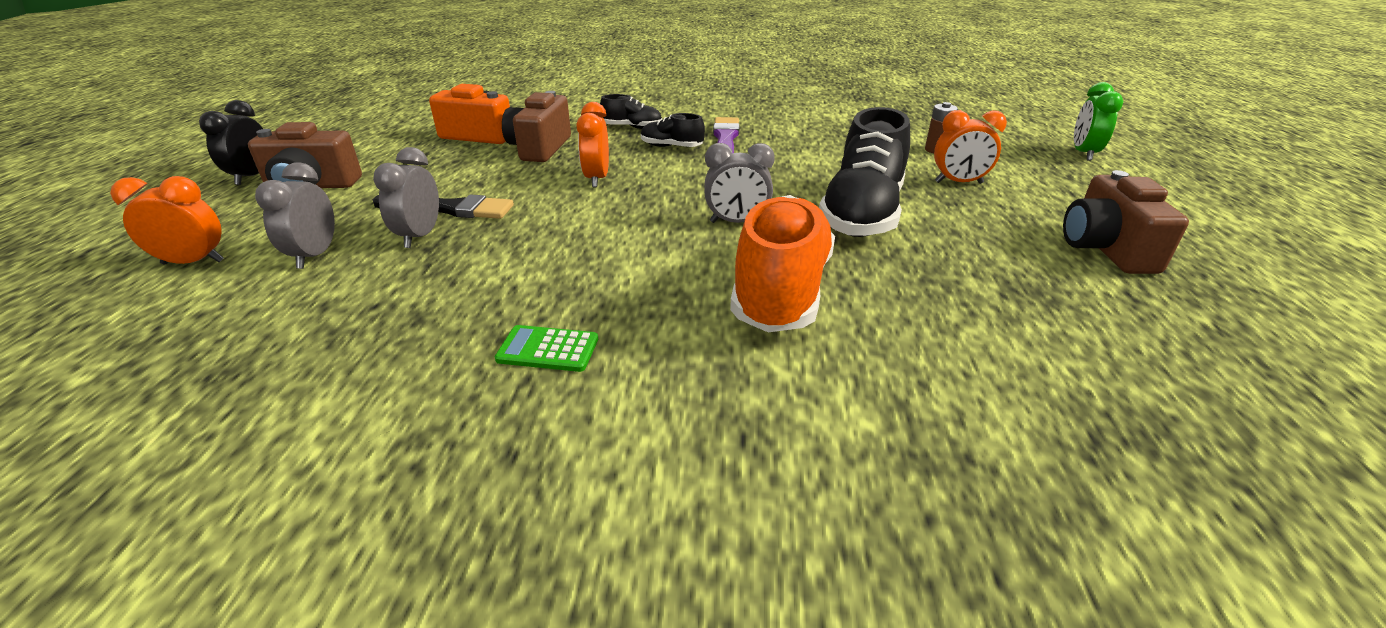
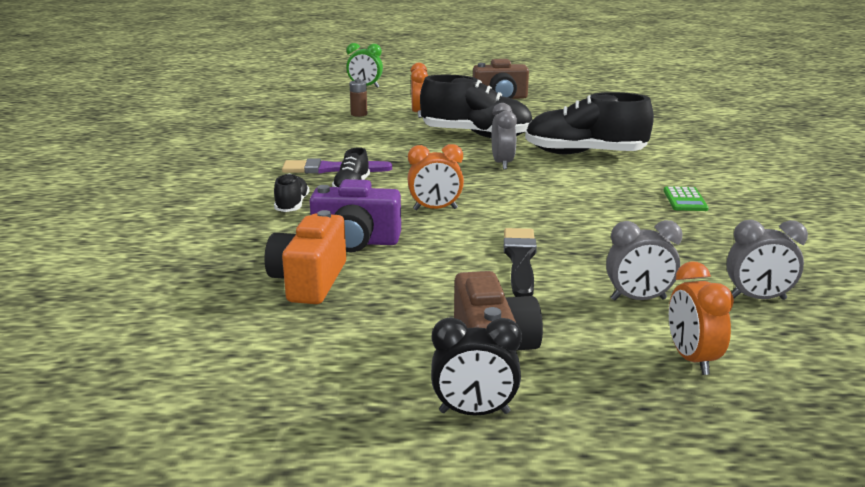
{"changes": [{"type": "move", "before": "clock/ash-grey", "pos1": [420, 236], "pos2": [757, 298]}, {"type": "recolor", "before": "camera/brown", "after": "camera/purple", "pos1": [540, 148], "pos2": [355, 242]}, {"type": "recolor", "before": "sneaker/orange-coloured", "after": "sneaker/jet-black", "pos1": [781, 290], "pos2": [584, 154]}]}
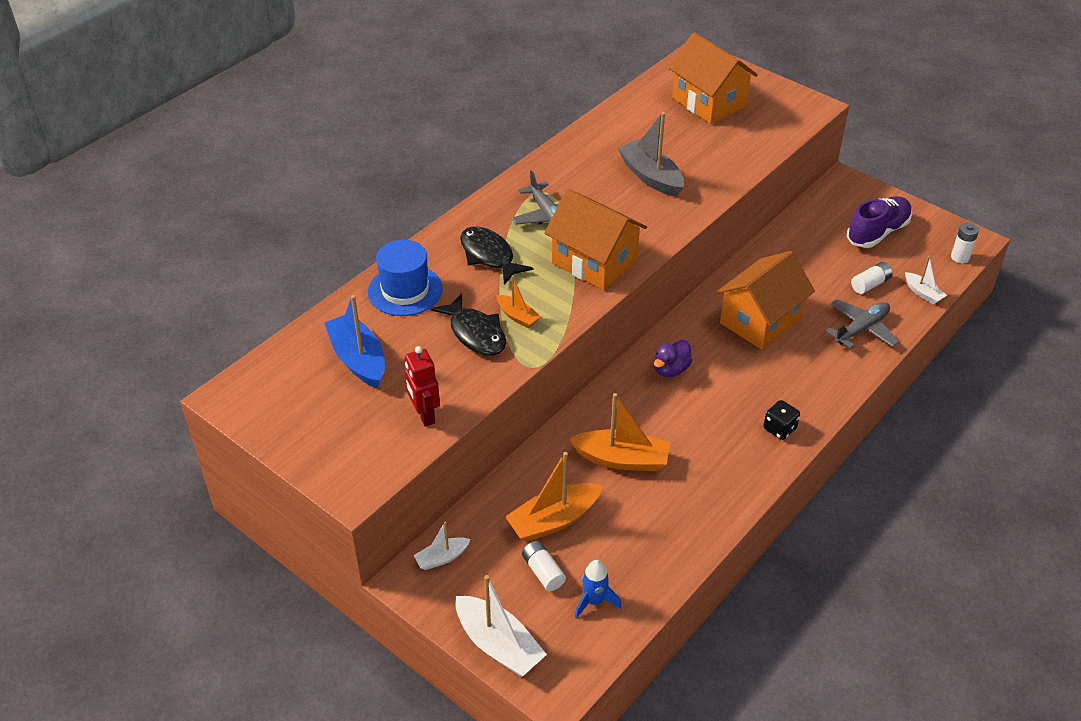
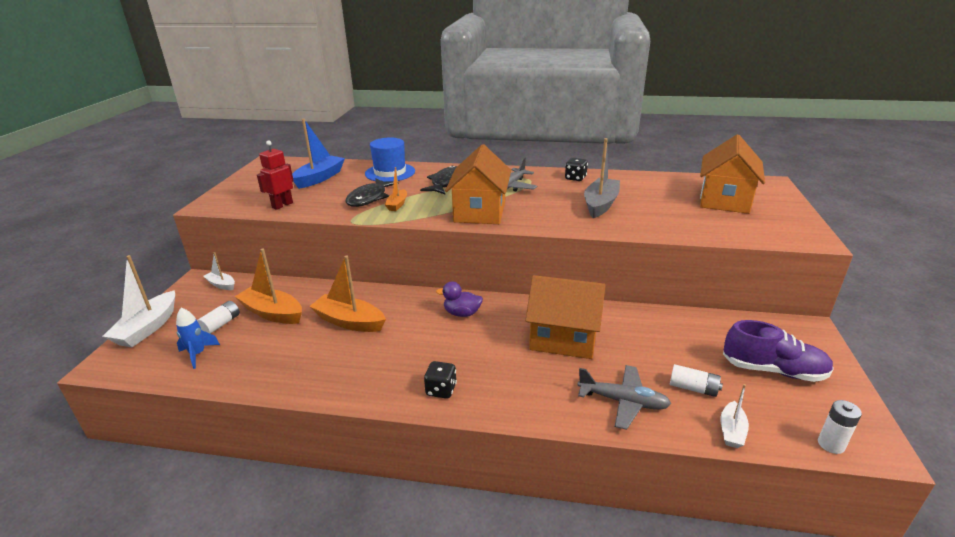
{"changes": [{"type": "insert", "after": "dice/jet-black", "pos2": [575, 178]}, {"type": "rotate", "before": "toy boat/orange-coloured", "pos1": [622, 459], "pos2": [349, 321], "turn": 135}]}
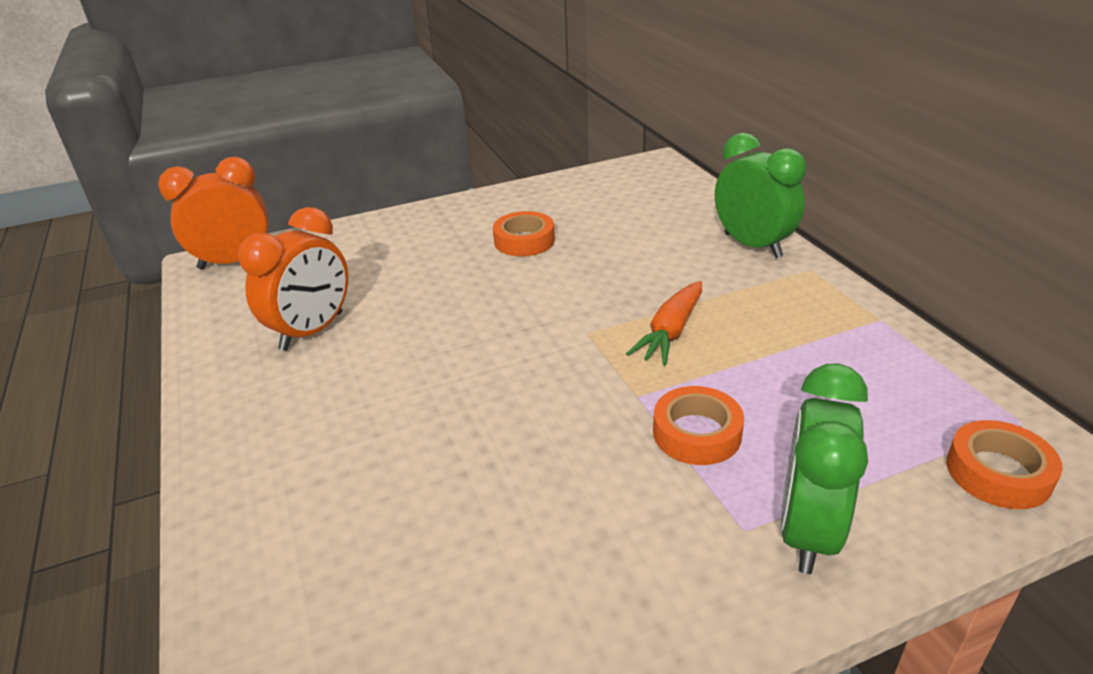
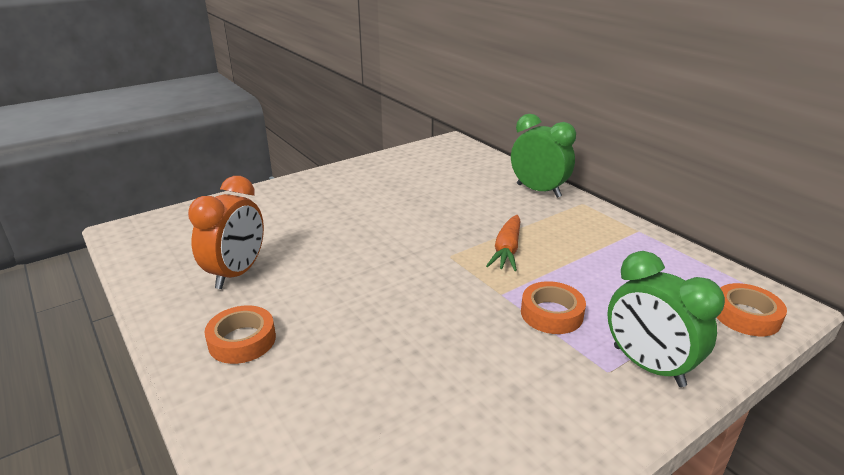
{"changes": [{"type": "delete", "before": "clock/orange-coloured", "pos1": [234, 262]}, {"type": "move", "before": "sticky tape/orange-coloured", "pos1": [524, 241], "pos2": [242, 340]}, {"type": "rotate", "before": "clock/leaf-green", "pos1": [807, 530], "pos2": [647, 366], "turn": -45}]}
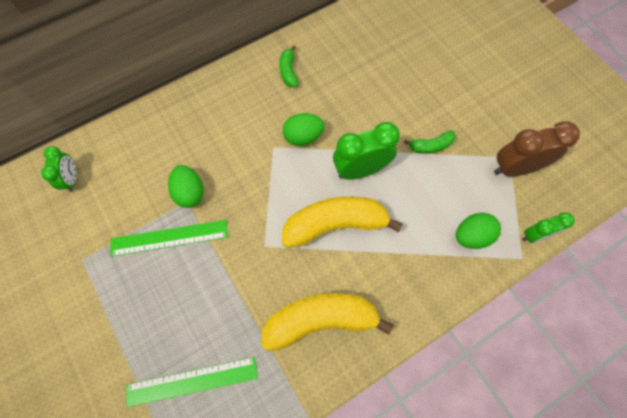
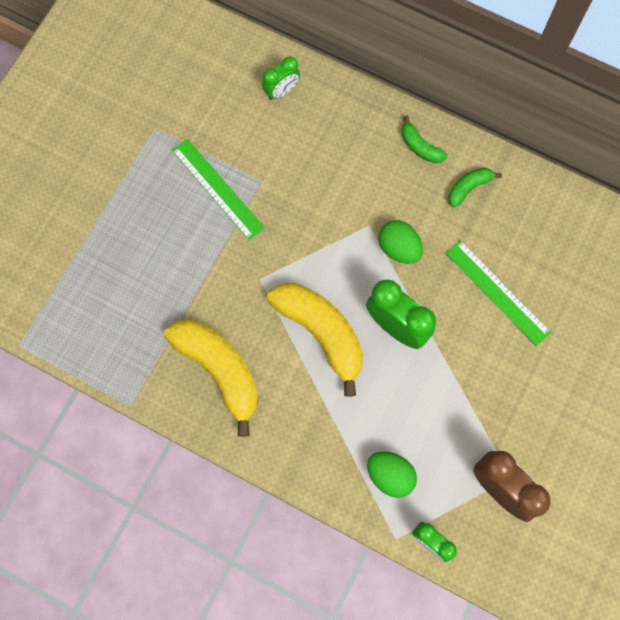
{"changes": [{"type": "delete", "before": "egg shape/leaf-green", "pos1": [190, 193]}, {"type": "move", "before": "clock/leaf-green", "pos1": [72, 179], "pos2": [281, 91]}, {"type": "move", "before": "ruler/leaf-green", "pos1": [192, 381], "pos2": [497, 292]}, {"type": "move", "before": "banana fruit/leaf-green", "pos1": [430, 146], "pos2": [420, 146]}]}
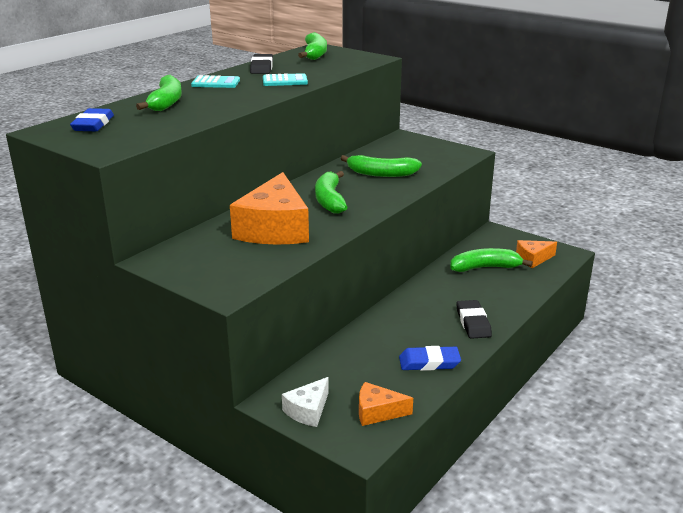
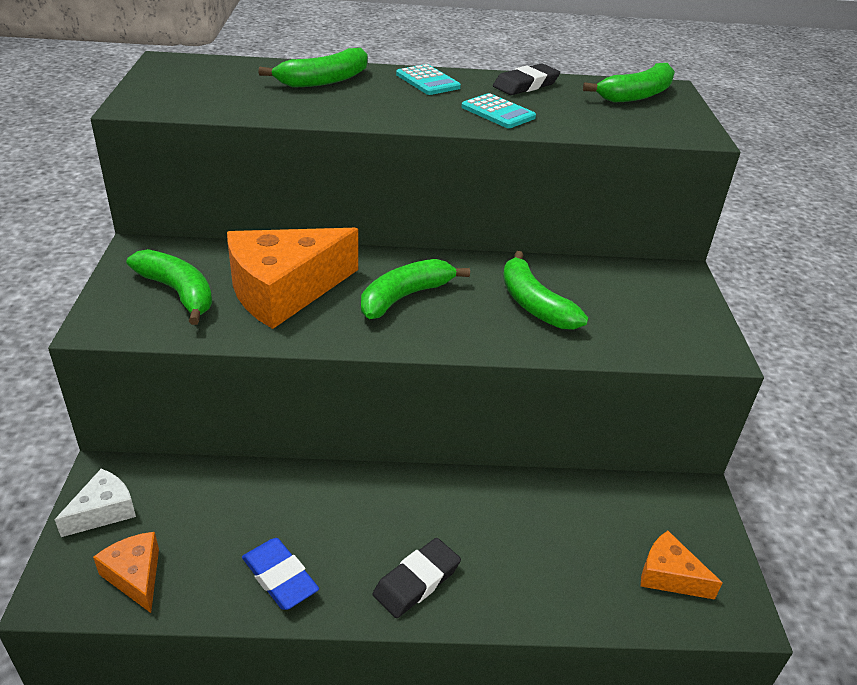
{"changes": [{"type": "delete", "before": "eraser/royal blue", "pos1": [93, 124]}, {"type": "move", "before": "banana fruit/leaf-green", "pos1": [485, 267], "pos2": [178, 292]}, {"type": "rotate", "before": "cheese/pure white", "pos1": [308, 410], "pos2": [103, 511], "turn": 135}]}
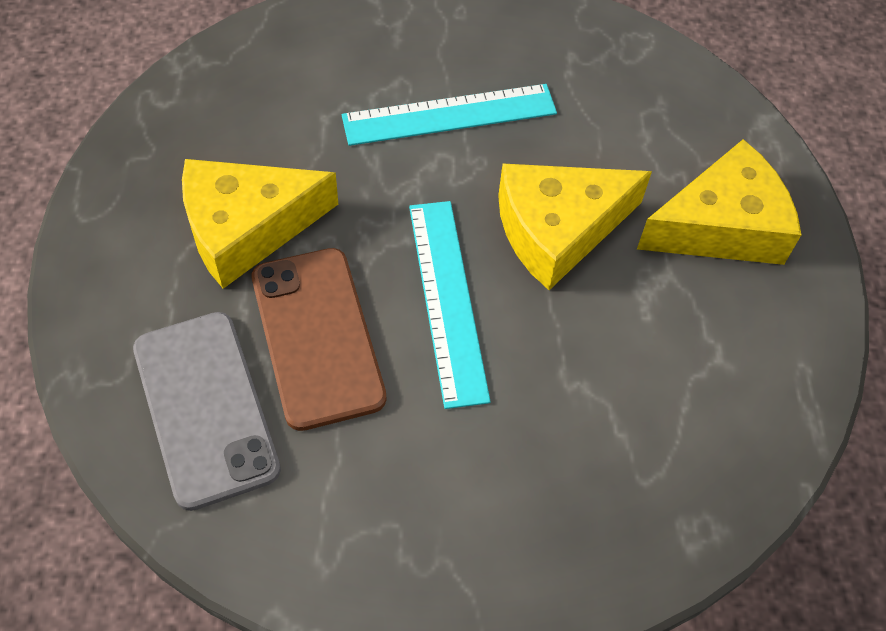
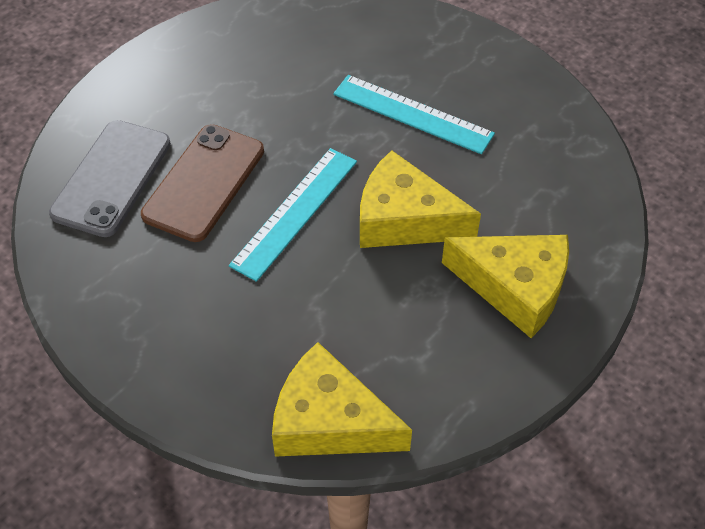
{"changes": [{"type": "move", "before": "cheese/golden", "pos1": [246, 228], "pos2": [329, 421]}]}
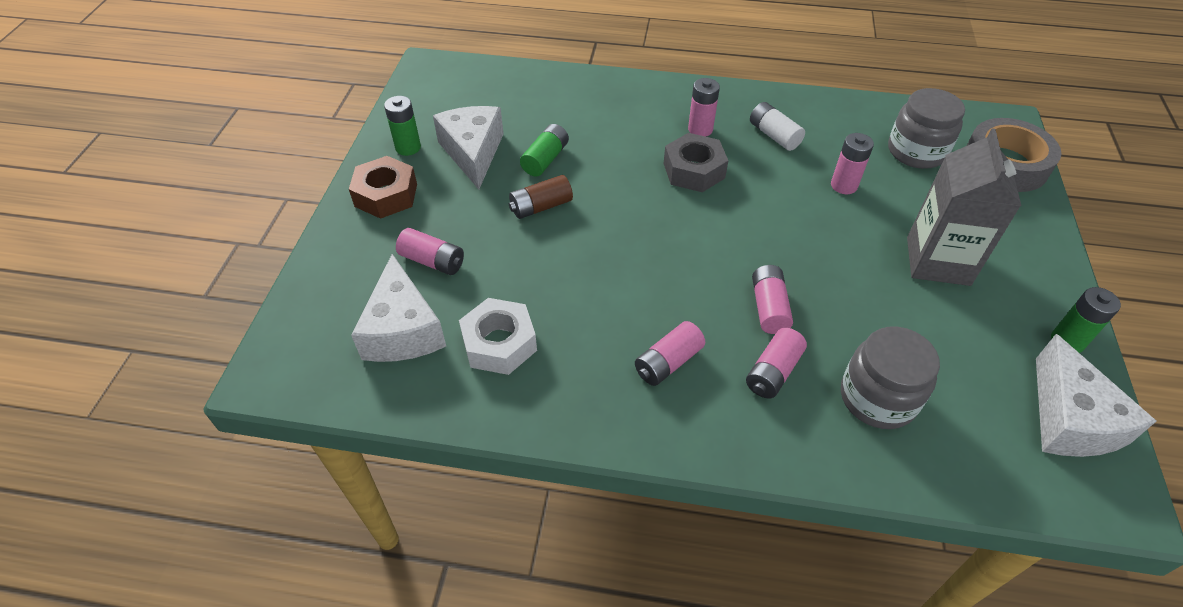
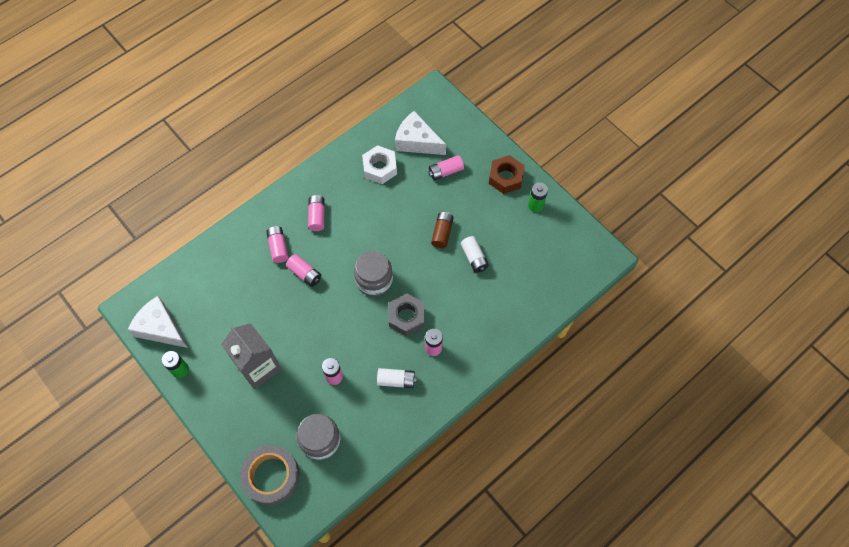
{"changes": [{"type": "delete", "before": "cheese/pure white", "pos1": [473, 152]}, {"type": "move", "before": "preserve jar/ash-grey", "pos1": [877, 398], "pos2": [374, 280]}, {"type": "recolor", "before": "battery/leaf-green", "after": "battery/pure white", "pos1": [545, 159], "pos2": [474, 258]}]}
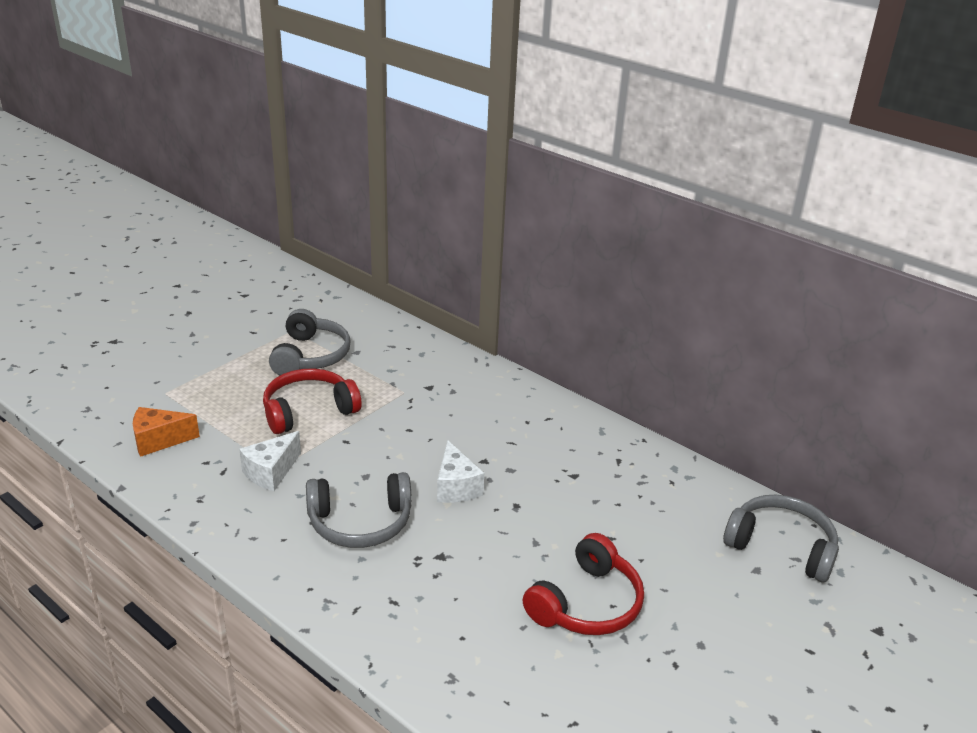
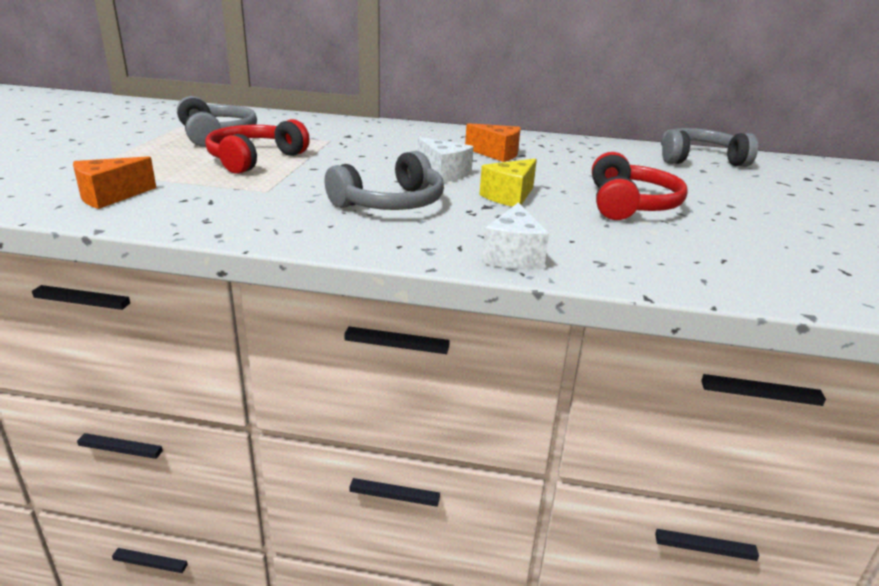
{"changes": [{"type": "insert", "after": "cheese/orange-coloured", "pos2": [496, 154]}, {"type": "insert", "after": "cheese/golden", "pos2": [509, 196]}, {"type": "move", "before": "cheese/pure white", "pos1": [271, 472], "pos2": [513, 256]}]}
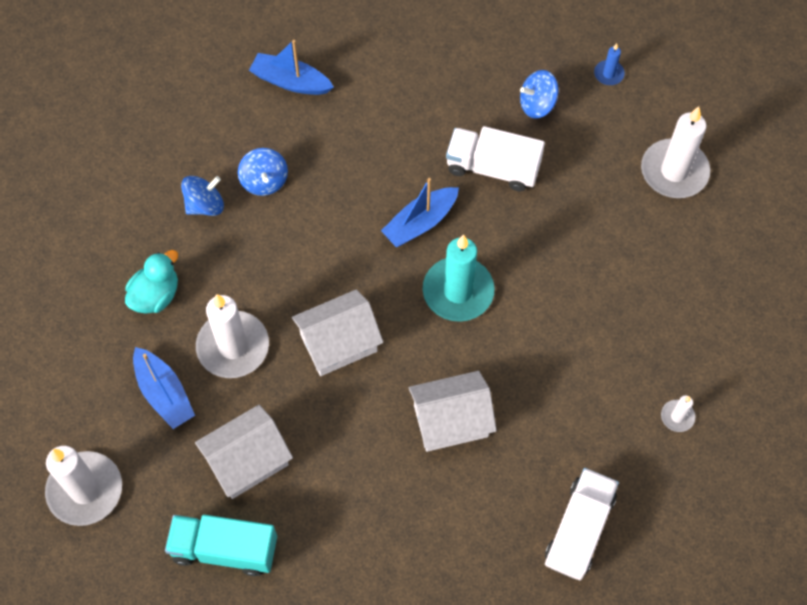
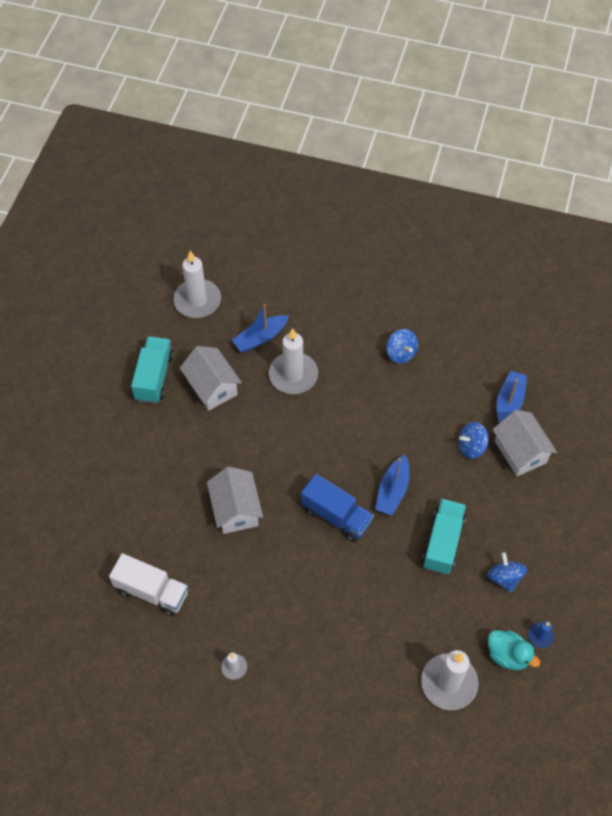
{"changes": [{"type": "move", "before": "toy duck/teal", "pos1": [156, 295], "pos2": [508, 655]}, {"type": "move", "before": "whirligig/royal blue", "pos1": [264, 181], "pos2": [471, 447]}, {"type": "move", "before": "house/pure white", "pos1": [338, 343], "pos2": [520, 452]}, {"type": "replace", "before": "pillar candle/teal", "after": "lorry/royal blue", "pos1": [458, 291], "pos2": [336, 516]}, {"type": "recolor", "before": "lorry/pure white", "after": "lorry/teal", "pos1": [492, 168], "pos2": [443, 542]}, {"type": "rotate", "before": "toy boat/royal blue", "pos1": [420, 223], "pos2": [392, 491], "turn": -120}]}
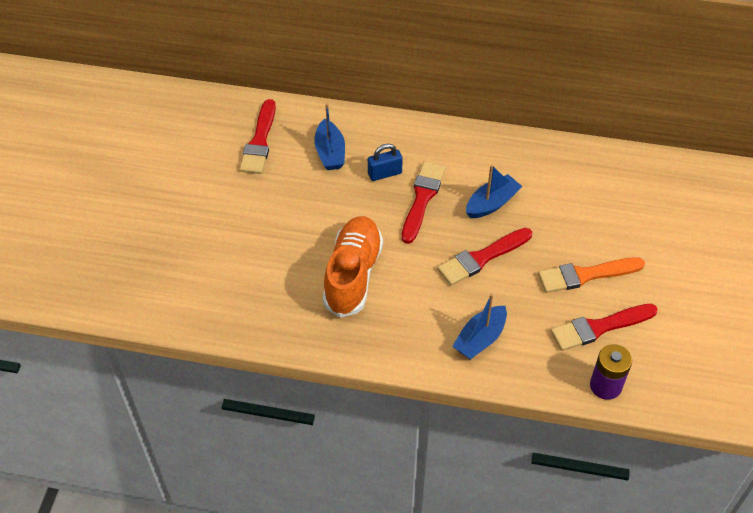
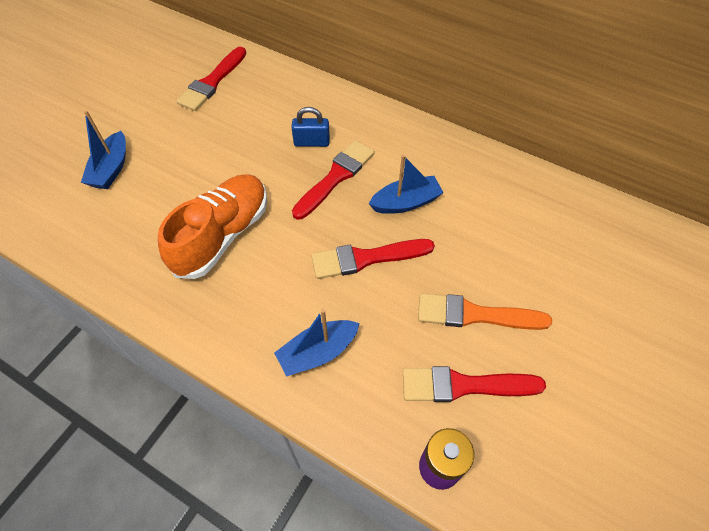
{"changes": [{"type": "move", "before": "toy boat/royal blue", "pos1": [330, 152], "pos2": [111, 169]}]}
